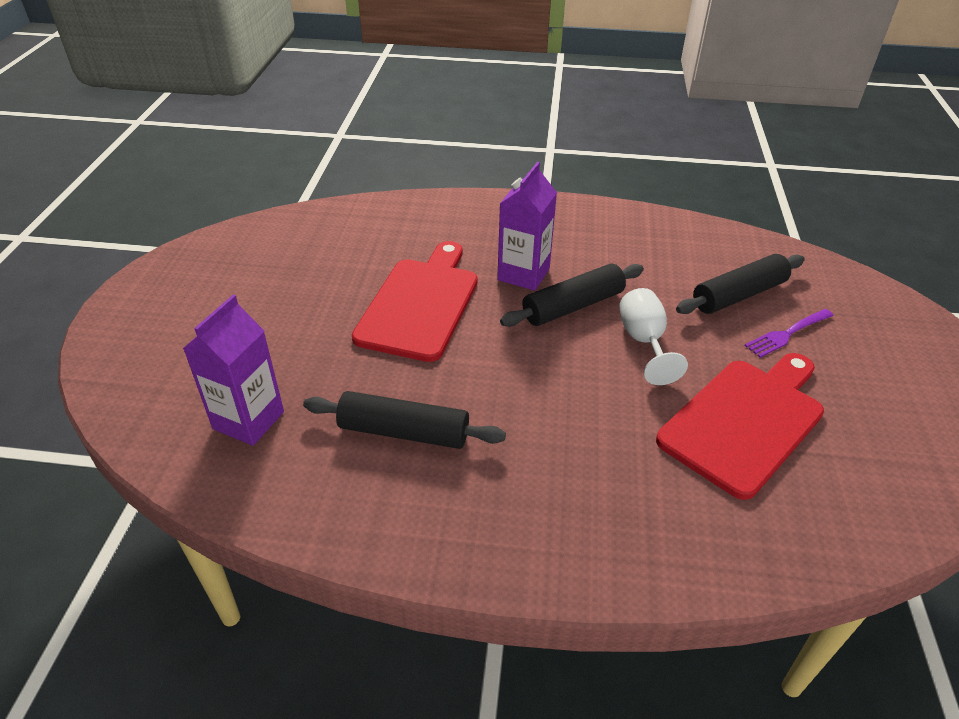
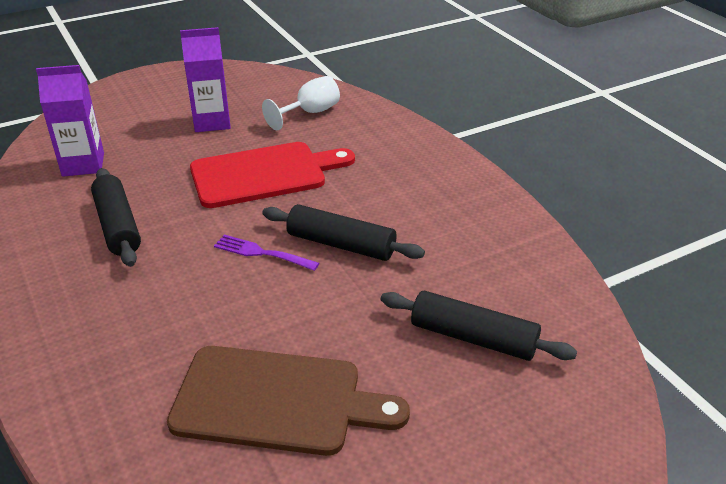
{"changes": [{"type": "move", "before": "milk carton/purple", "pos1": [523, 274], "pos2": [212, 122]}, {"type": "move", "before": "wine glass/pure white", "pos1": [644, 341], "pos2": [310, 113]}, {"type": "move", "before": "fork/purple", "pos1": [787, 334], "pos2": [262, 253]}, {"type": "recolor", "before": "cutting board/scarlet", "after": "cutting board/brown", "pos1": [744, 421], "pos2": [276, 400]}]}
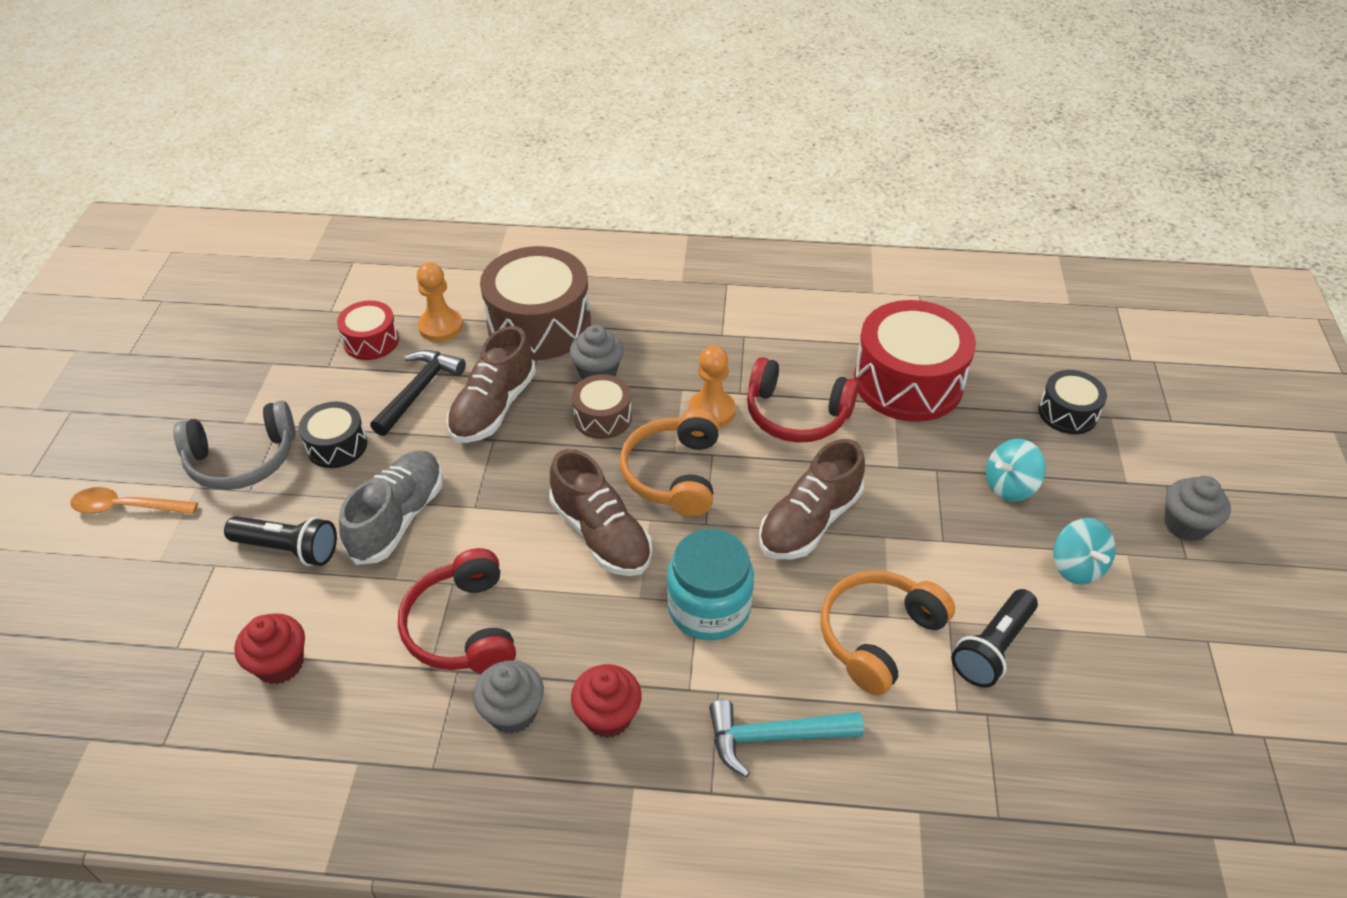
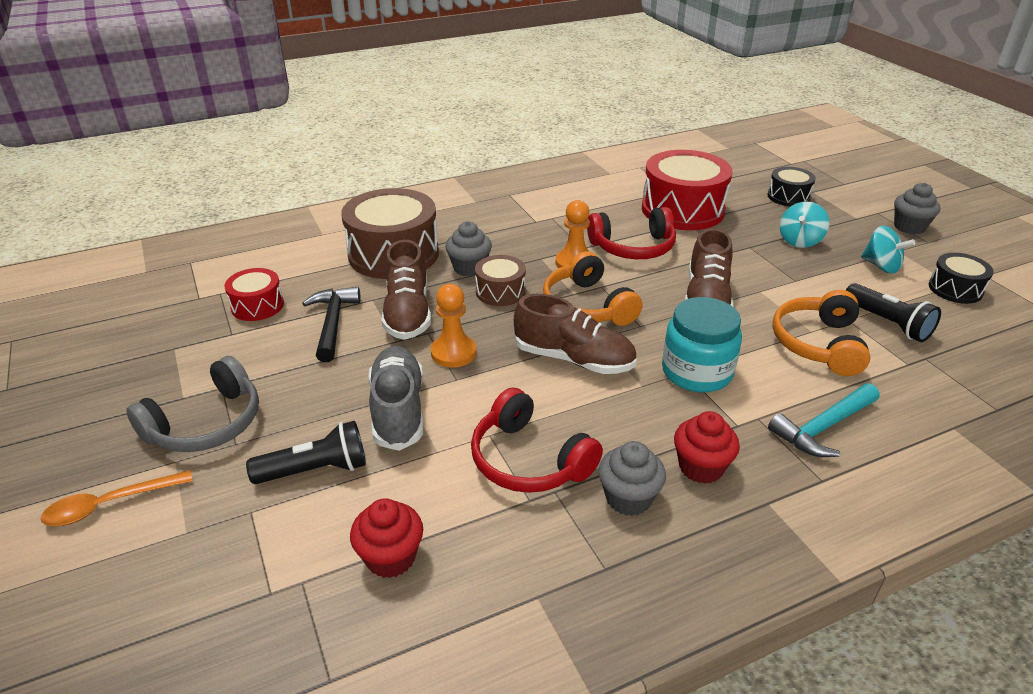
{"changes": [{"type": "move", "before": "toy drum/jet-black", "pos1": [337, 445], "pos2": [955, 289]}, {"type": "move", "before": "pawn/orange-coloured", "pos1": [440, 326], "pos2": [453, 353]}, {"type": "rotate", "before": "pocket torch/jet-black", "pos1": [993, 648], "pos2": [887, 323], "turn": -45}]}
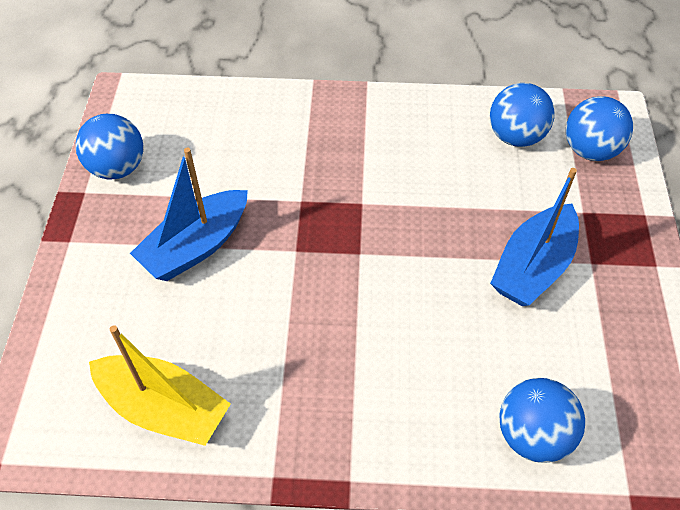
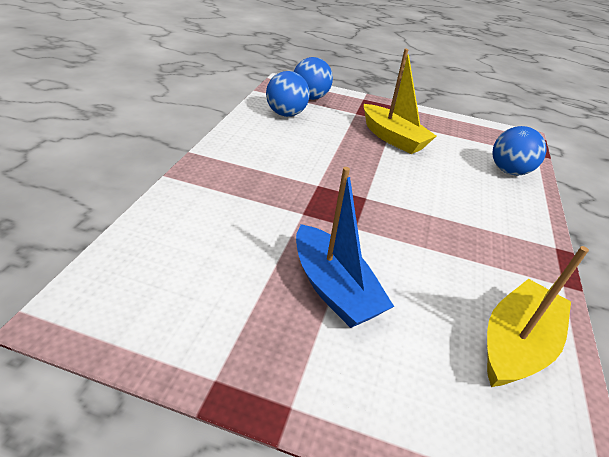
{"changes": [{"type": "delete", "before": "play ball/royal blue", "pos1": [117, 168]}, {"type": "recolor", "before": "toy boat/royal blue", "after": "toy boat/golden", "pos1": [533, 267], "pos2": [393, 138]}]}
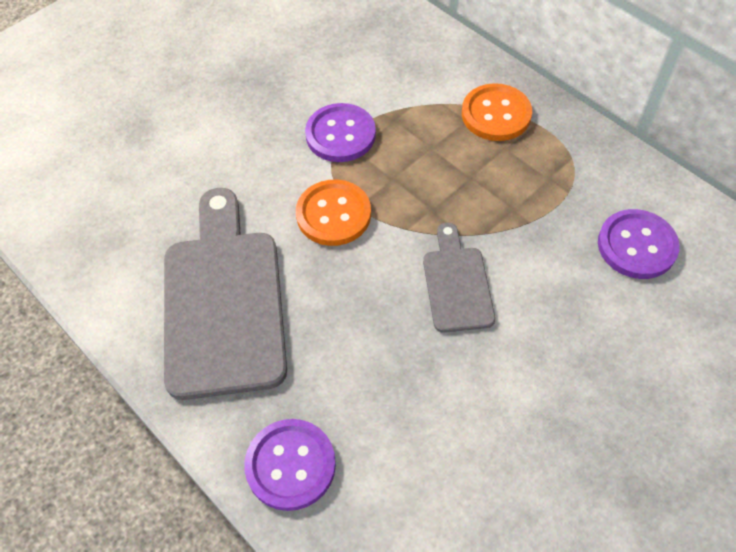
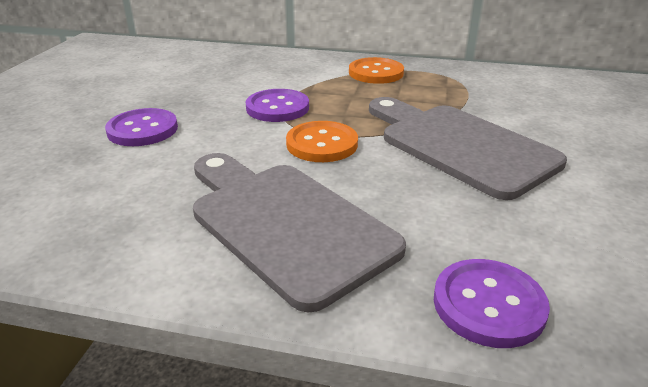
{"changes": [{"type": "move", "before": "button/purple", "pos1": [636, 246], "pos2": [142, 130]}, {"type": "resize", "before": "cutting board/ash-grey", "pos1": [456, 284], "pos2": [460, 146], "scale": 1.9}]}
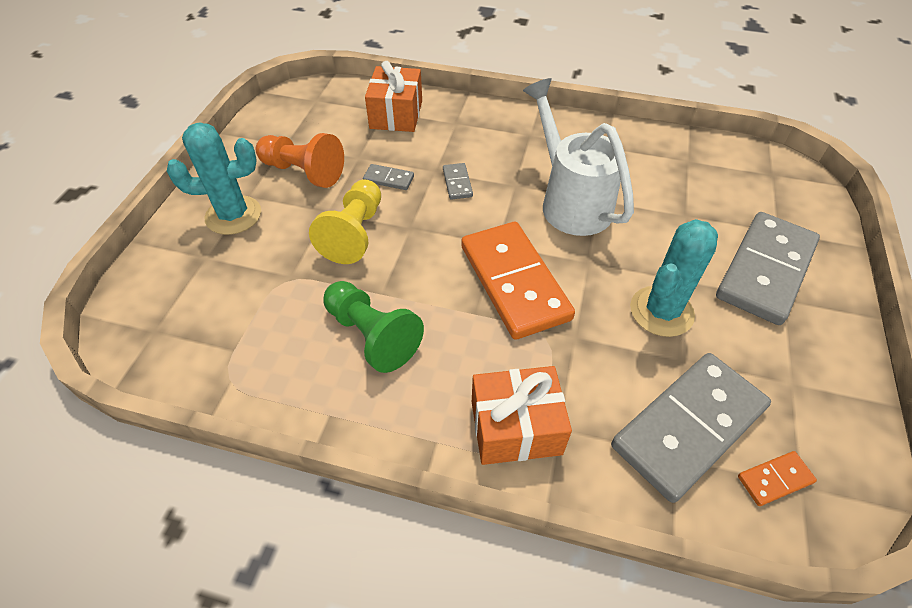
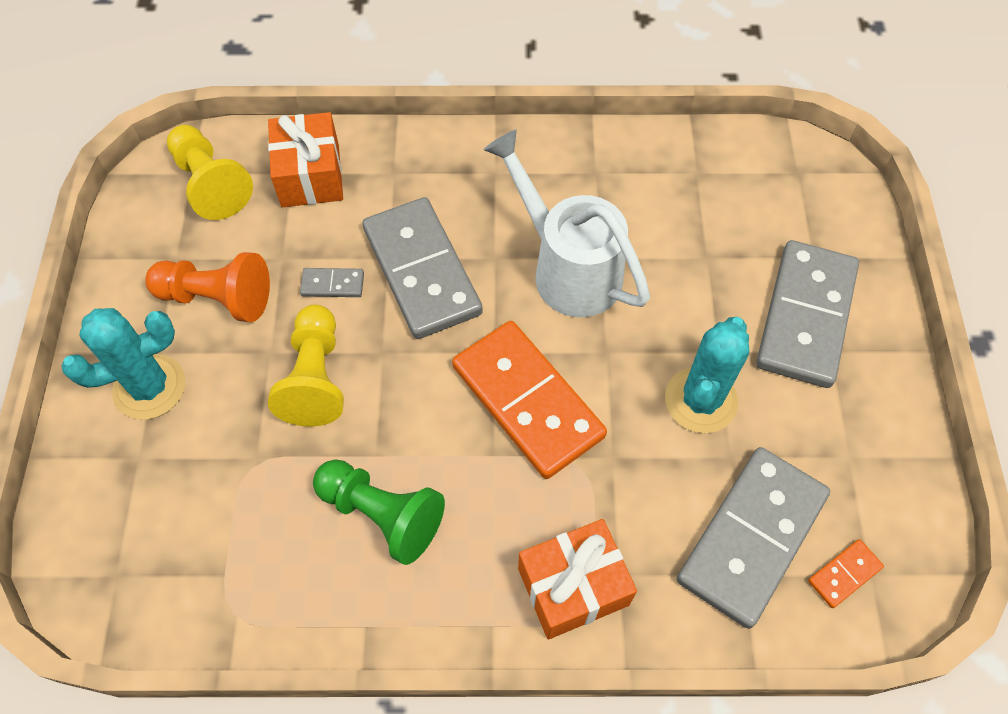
{"changes": [{"type": "insert", "after": "pawn/golden", "pos2": [211, 184]}, {"type": "resize", "before": "domino/ash-grey", "pos1": [457, 183], "pos2": [422, 271], "scale": 2.41}]}
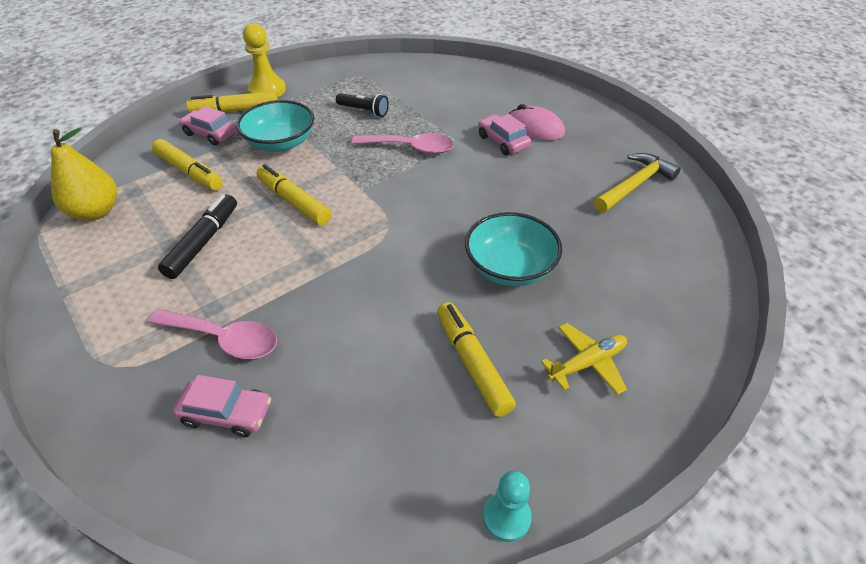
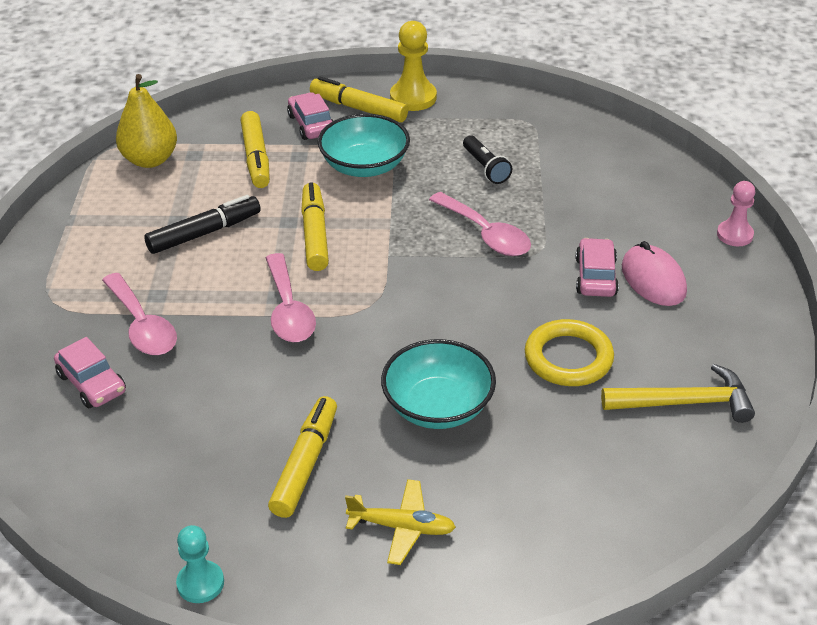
{"changes": [{"type": "insert", "after": "teaspoon/rosy", "pos2": [288, 310]}, {"type": "insert", "after": "torus/golden", "pos2": [568, 358]}, {"type": "insert", "after": "pawn/rosy", "pos2": [734, 235]}]}
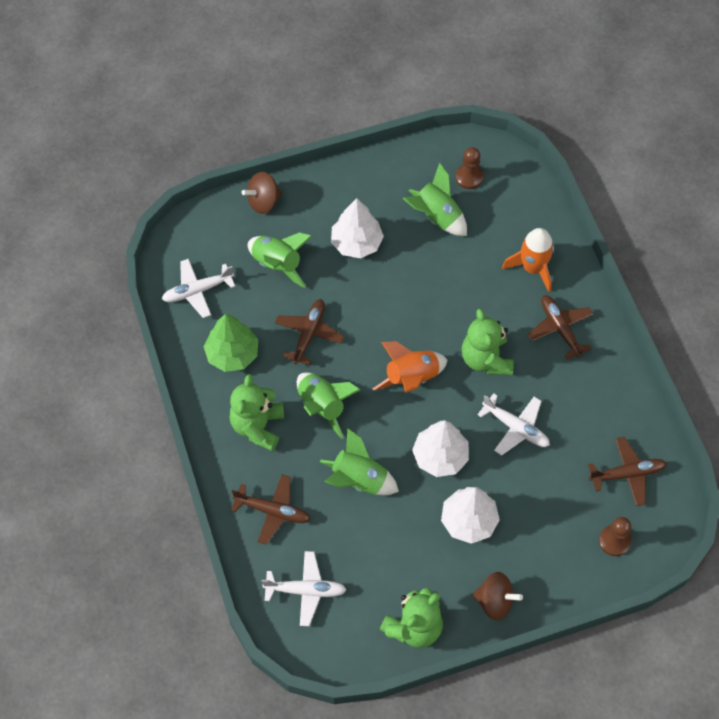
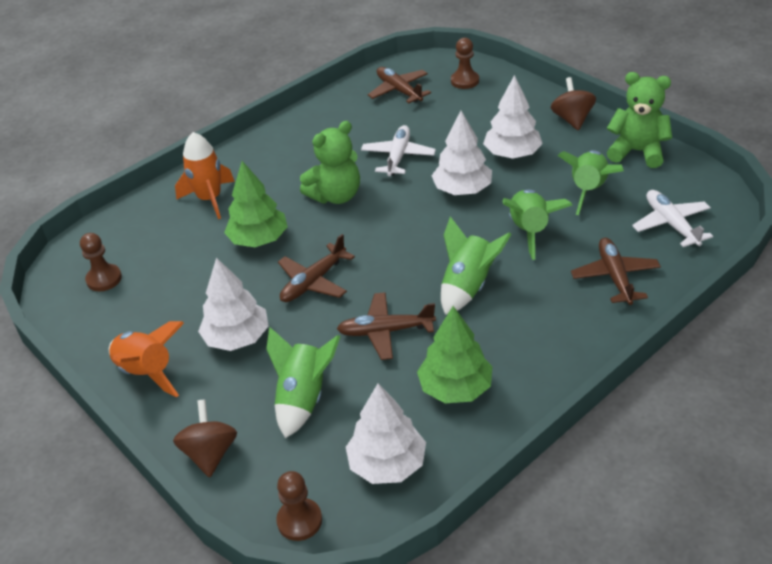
{"changes": [{"type": "delete", "before": "teddy/leaf-green", "pos1": [258, 426]}, {"type": "insert", "after": "tree/leaf-green", "pos2": [259, 239]}, {"type": "insert", "after": "pawn/brown", "pos2": [299, 520]}, {"type": "move", "before": "rocket/orange-coloured", "pos1": [412, 378], "pos2": [147, 372]}, {"type": "move", "before": "rocket/leaf-green", "pos1": [436, 216], "pos2": [589, 191]}, {"type": "move", "before": "toy plane/brown", "pos1": [560, 328], "pos2": [313, 282]}, {"type": "replace", "before": "toy plane/pure white", "after": "tree/pure white", "pos1": [197, 291], "pos2": [387, 464]}, {"type": "rotate", "before": "whirligig/brown", "pos1": [263, 202], "pos2": [210, 453], "turn": -135}]}
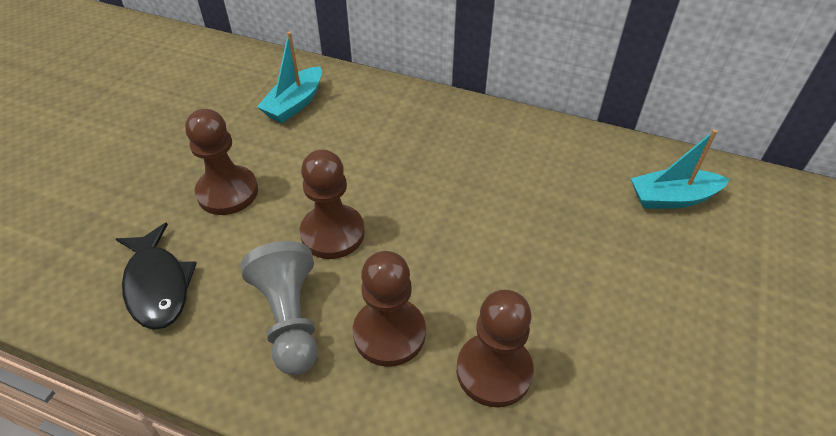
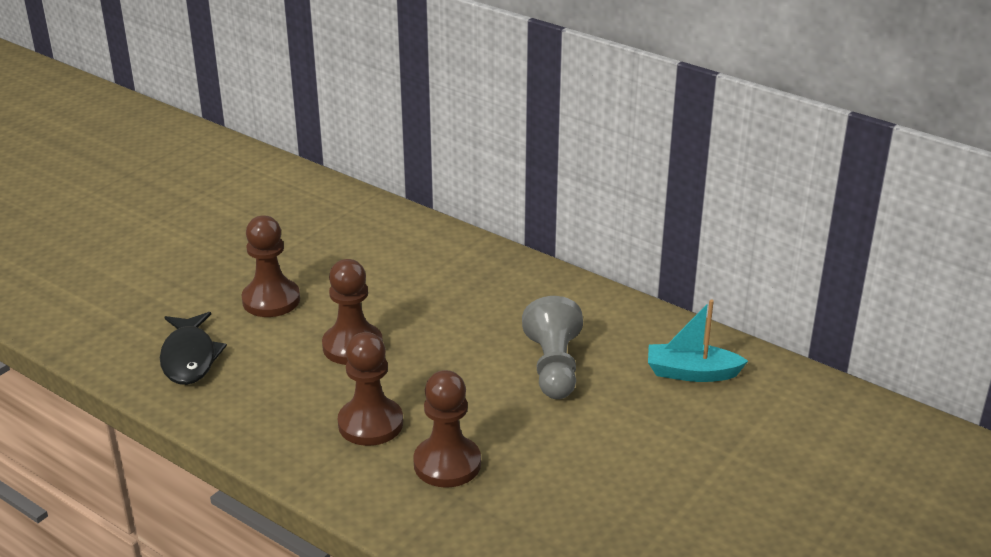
{"changes": [{"type": "delete", "before": "toy boat/teal", "pos1": [294, 104]}, {"type": "move", "before": "pawn/ash-grey", "pos1": [290, 319], "pos2": [554, 367]}]}
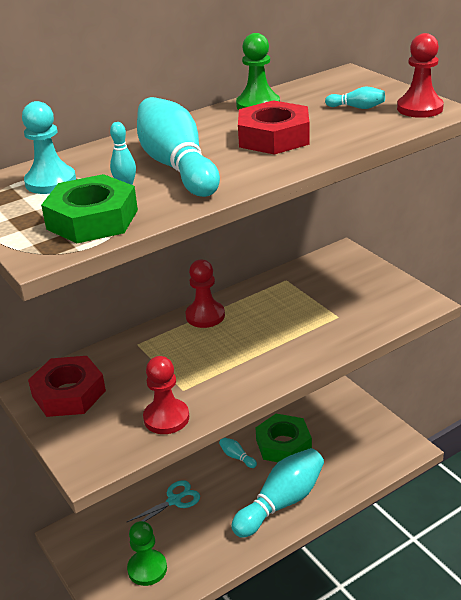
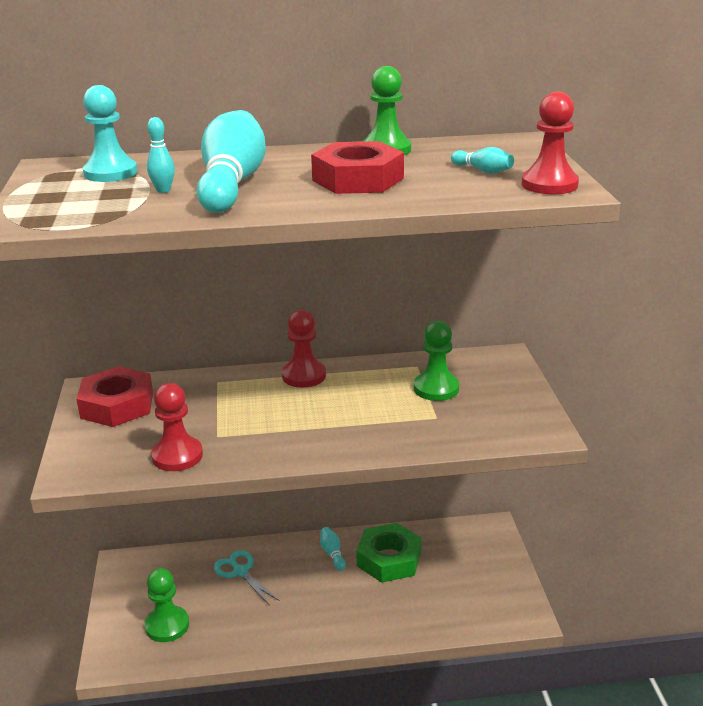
{"changes": [{"type": "delete", "before": "nut/leaf-green", "pos1": [92, 219]}, {"type": "delete", "before": "skittle/teal", "pos1": [281, 502]}, {"type": "insert", "after": "pawn/leaf-green", "pos2": [436, 388]}, {"type": "rotate", "before": "pair of scissors/teal", "pos1": [174, 500], "pos2": [240, 572], "turn": -120}]}
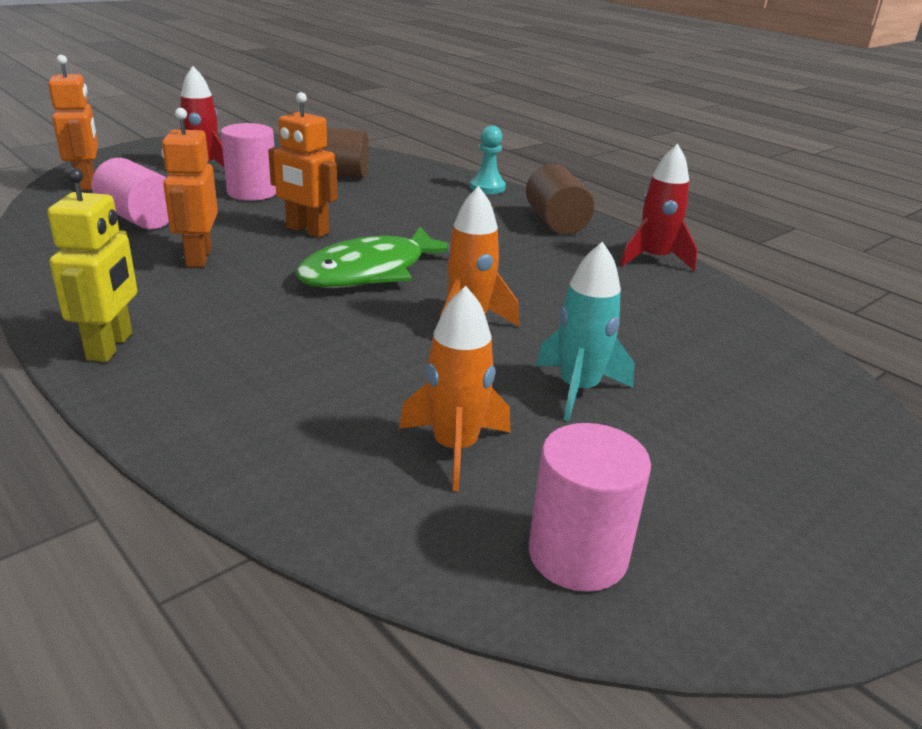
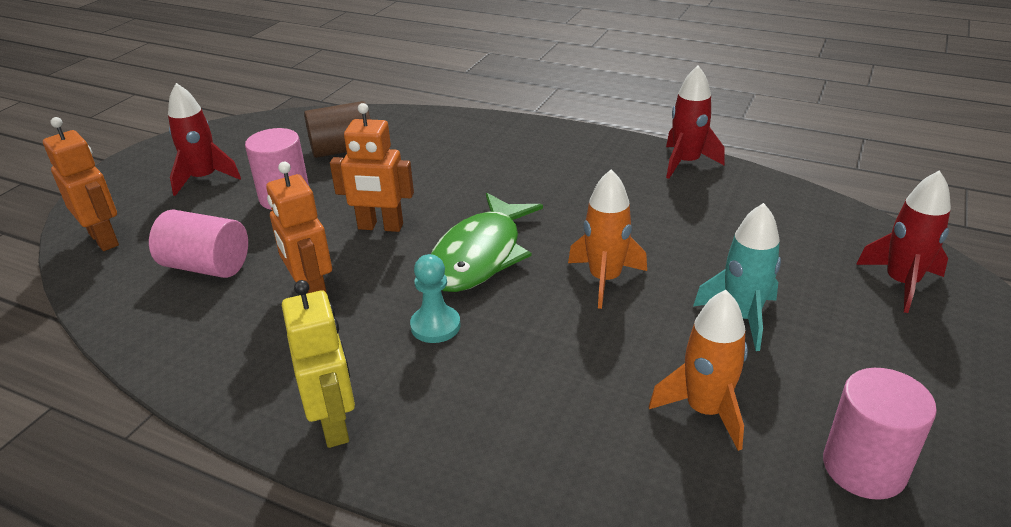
{"changes": [{"type": "delete", "before": "cylinder shape/brown", "pos1": [555, 222]}, {"type": "insert", "after": "rocket/scarlet", "pos2": [901, 283]}, {"type": "move", "before": "pawn/teal", "pos1": [487, 187], "pos2": [435, 326]}]}
